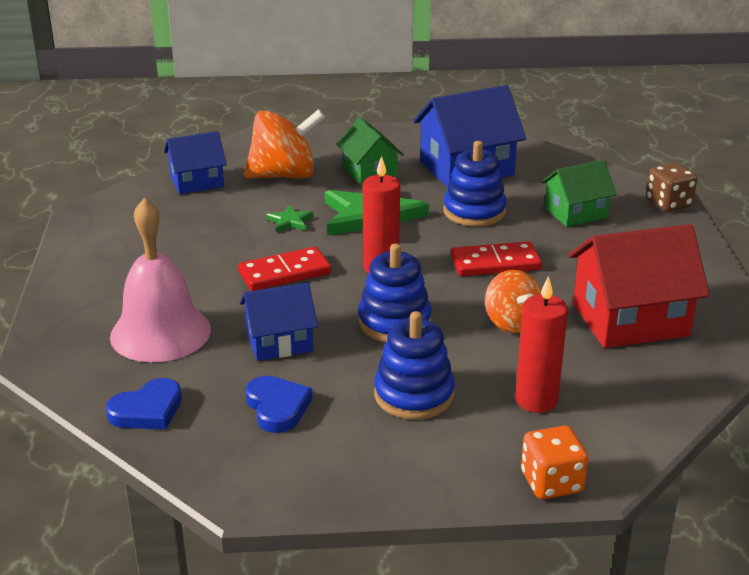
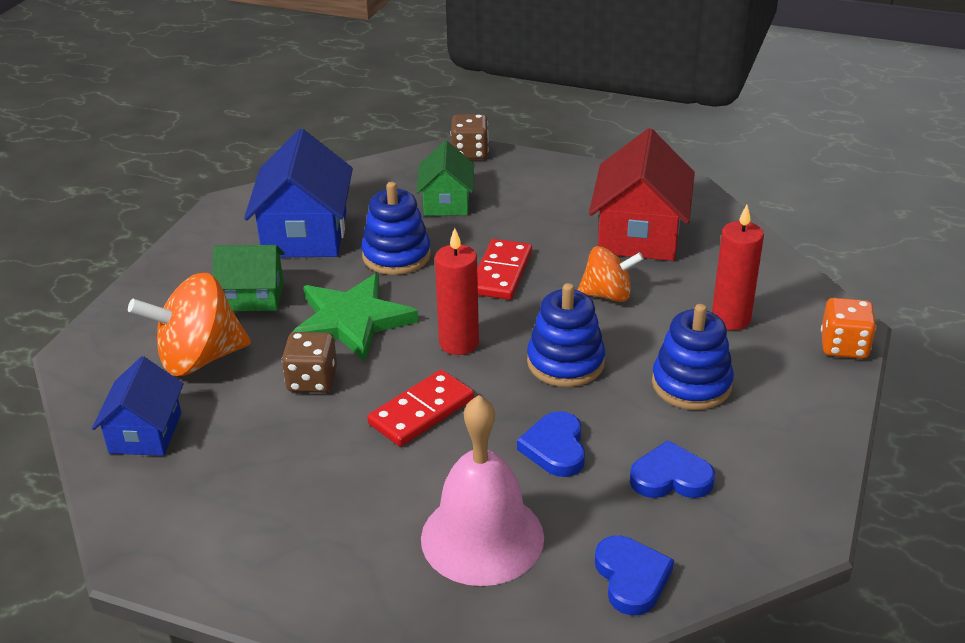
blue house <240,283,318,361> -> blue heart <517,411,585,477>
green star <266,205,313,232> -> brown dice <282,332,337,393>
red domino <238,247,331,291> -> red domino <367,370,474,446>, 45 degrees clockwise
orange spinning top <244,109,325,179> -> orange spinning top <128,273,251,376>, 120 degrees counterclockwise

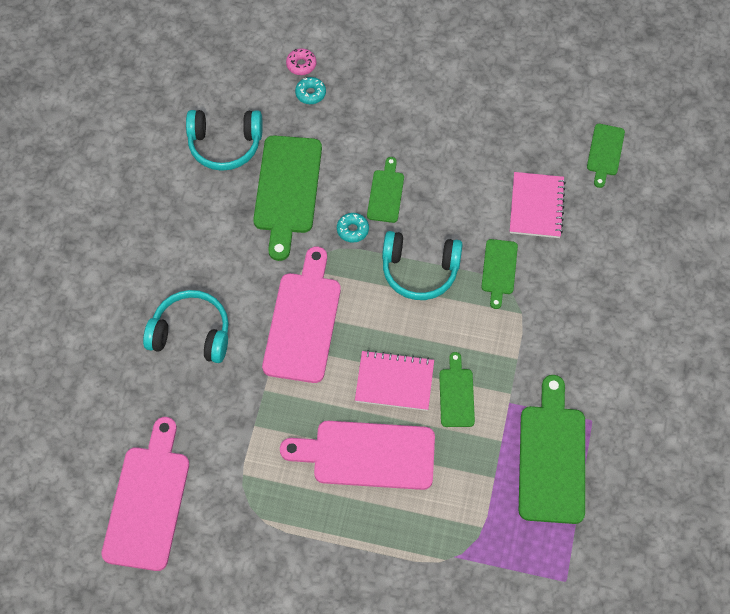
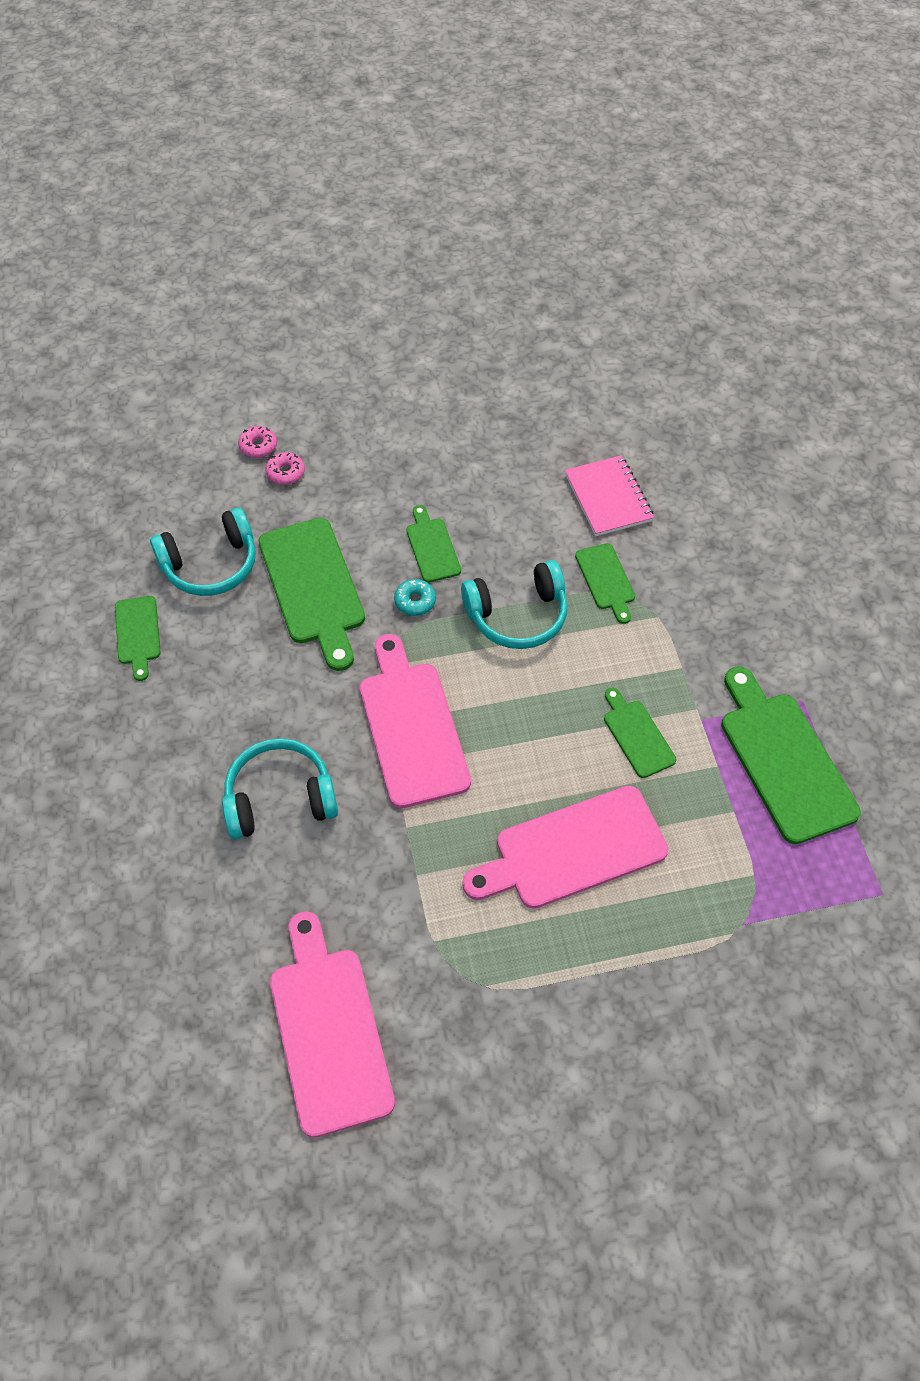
pink notebook <355,350,434,411> -> none
green cutting board <587,124,625,188> -> green cutting board <115,596,161,681>, shifted
turquoise donut <295,77,326,104> -> pink donut <265,452,305,485>

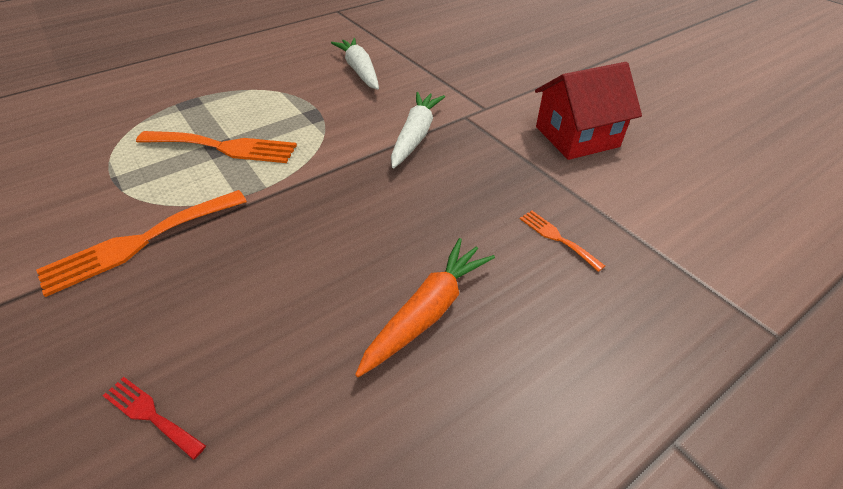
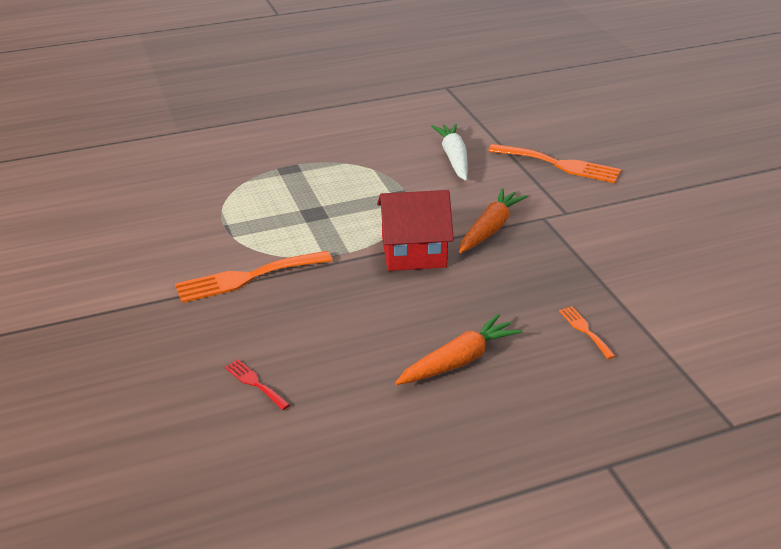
orange fork <136,131,297,163> -> orange fork <488,144,621,183>, shifted
red house <535,62,642,160> -> red house <377,190,454,271>, shifted
white carrot <391,92,445,168> -> orange carrot <459,188,528,253>

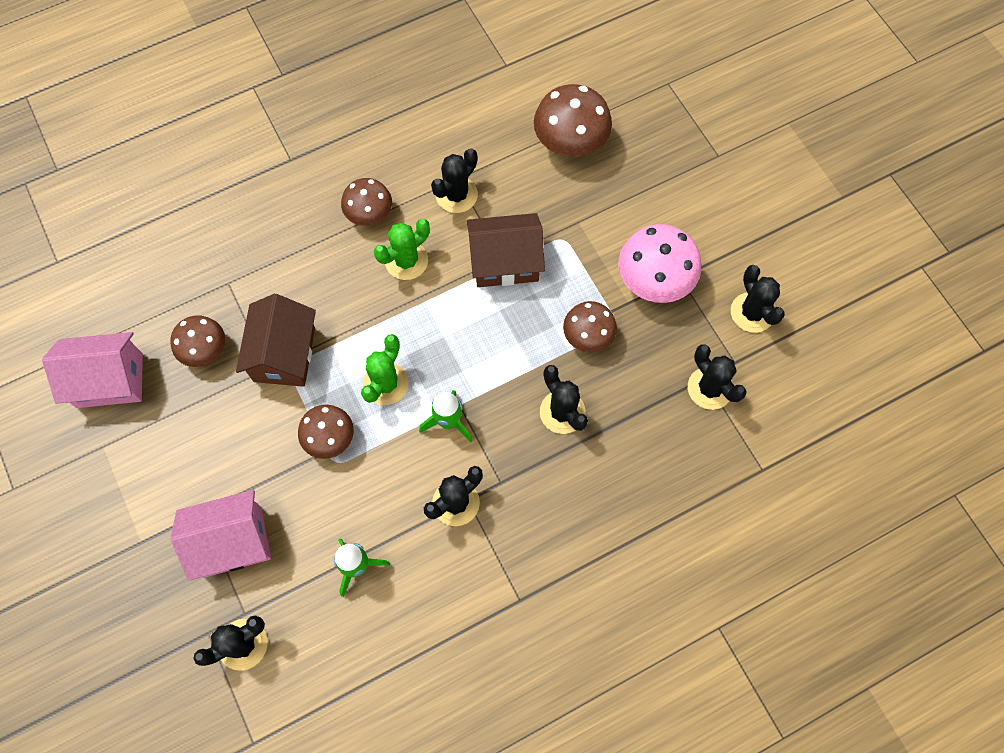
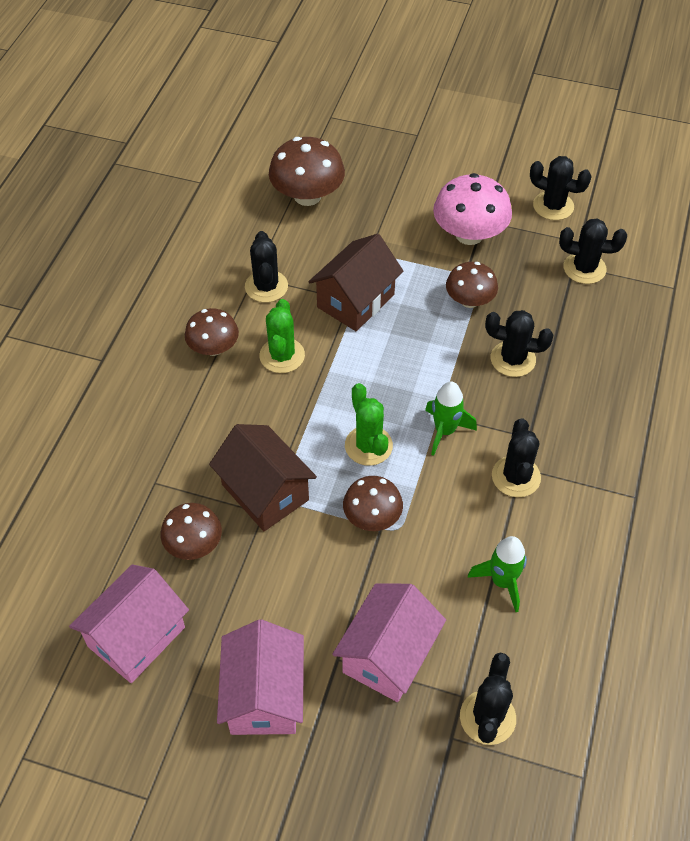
none -> pink house <217,620,304,735>

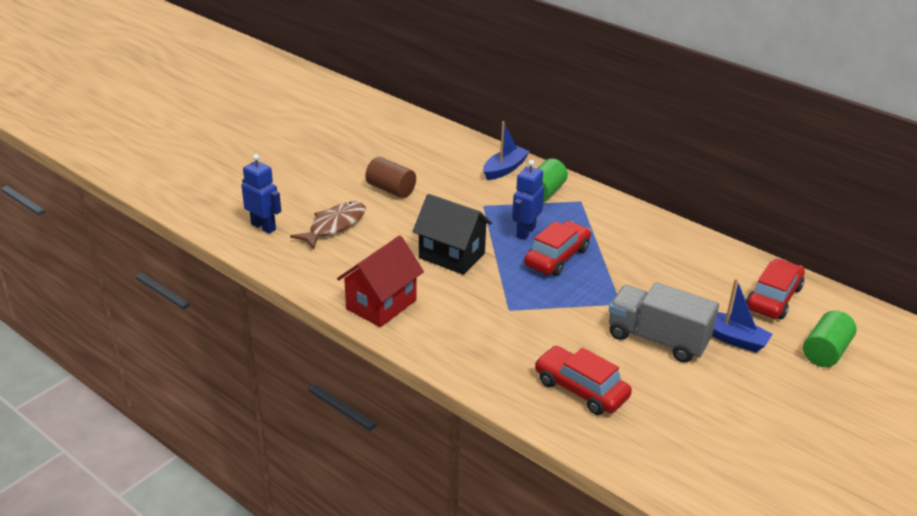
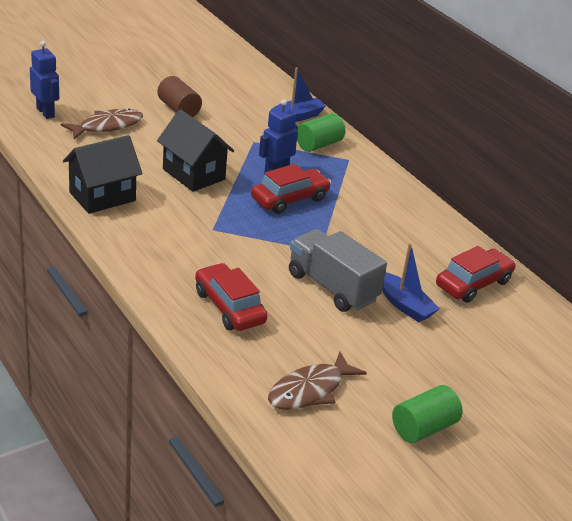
none -> brown fish <268,352,367,410>
green cylinder <803,310,857,367> -> green cylinder <392,385,463,443>, shifted
red house <337,236,424,327> -> black house <63,135,143,214>

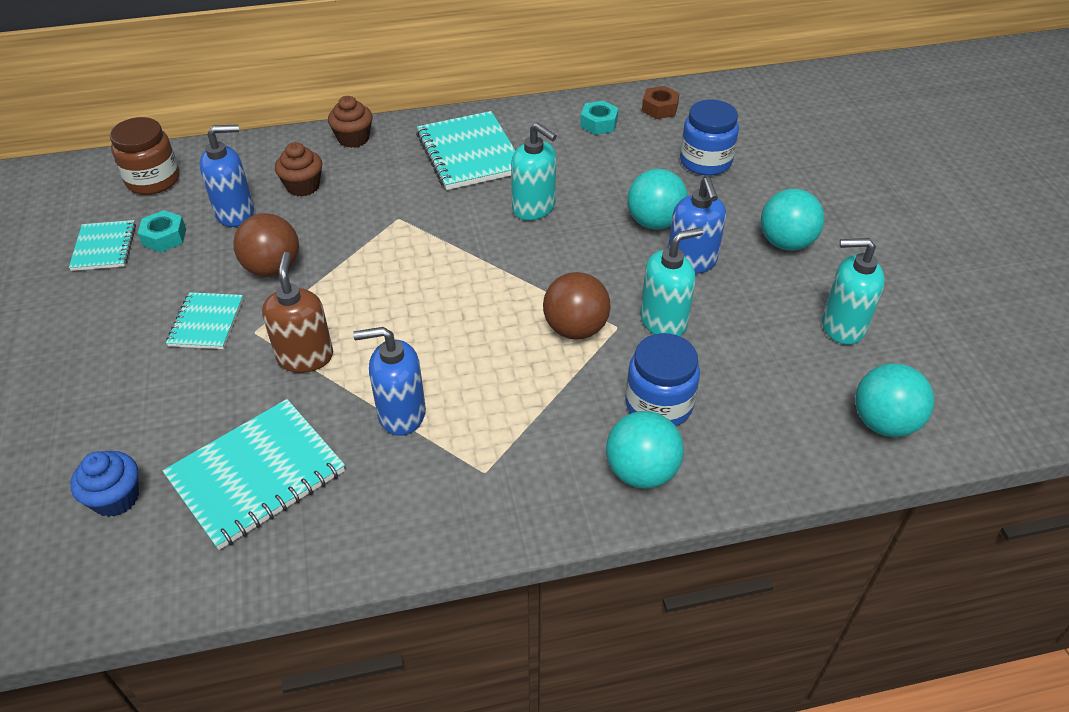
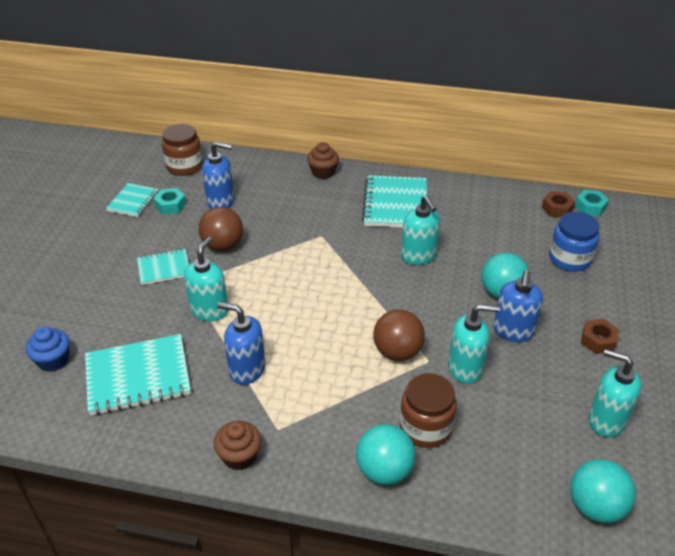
brown cupcake <275,142,322,196> -> brown cupcake <214,421,261,470>, shifted
turquoise nut <580,101,619,135> -> turquoise nut <575,190,609,216>, shifted
turquoise ball <761,189,825,251> -> brown nut <581,319,619,354>
brown soap dispenser <262,252,333,373> -> turquoise soap dispenser <184,237,228,321>
blue jar <625,333,700,426> -> brown jar <400,373,457,448>
turquoise notebook <166,292,243,349> -> turquoise notebook <137,249,189,285>, 45 degrees clockwise

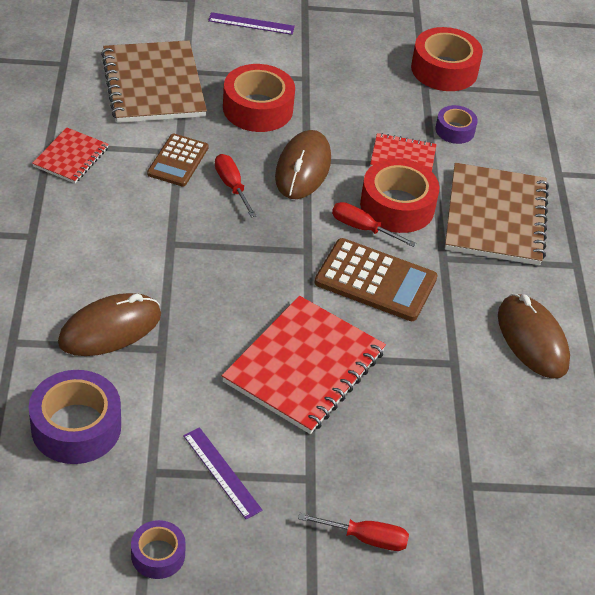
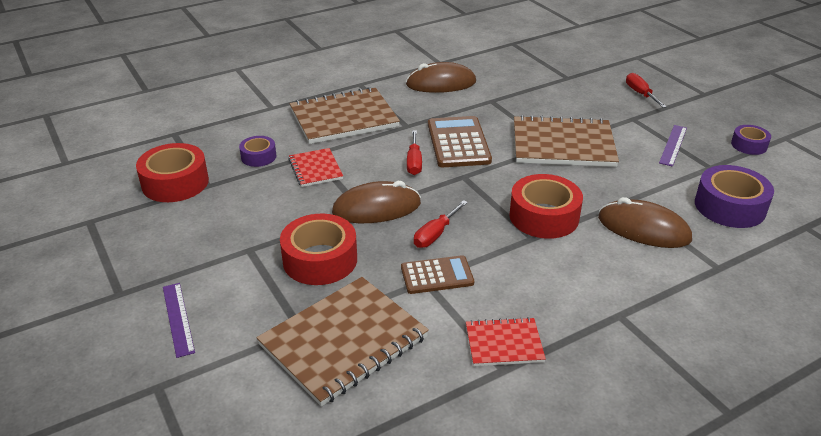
red tape <360,158,439,233> -> red tape <509,174,583,239>, shifted
red notebook <222,296,386,434> -> brown notebook <514,115,619,167>
brown mouse <498,294,570,378> -> brown mouse <406,62,476,93>, 45 degrees clockwise

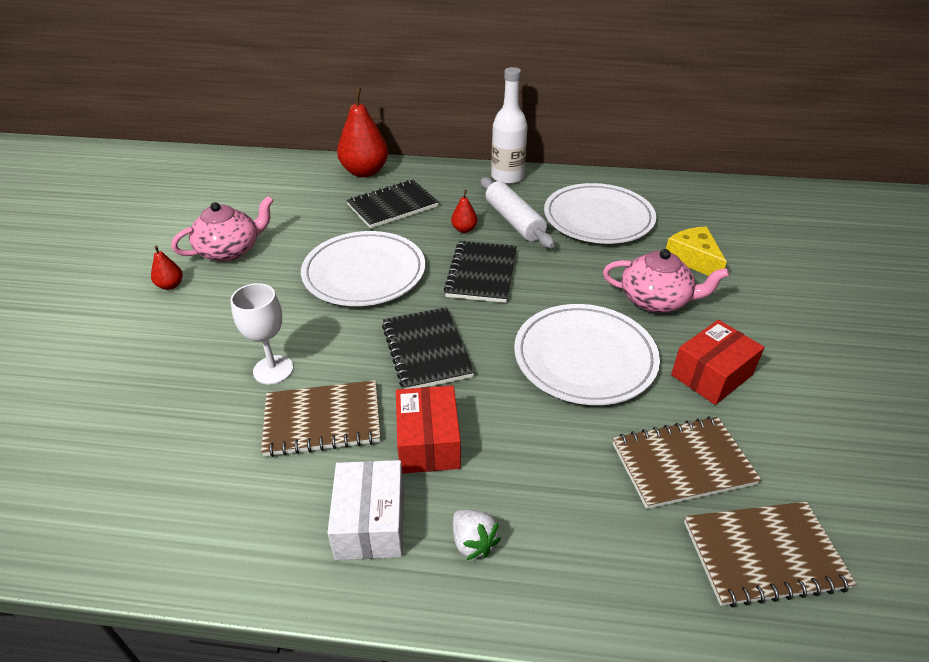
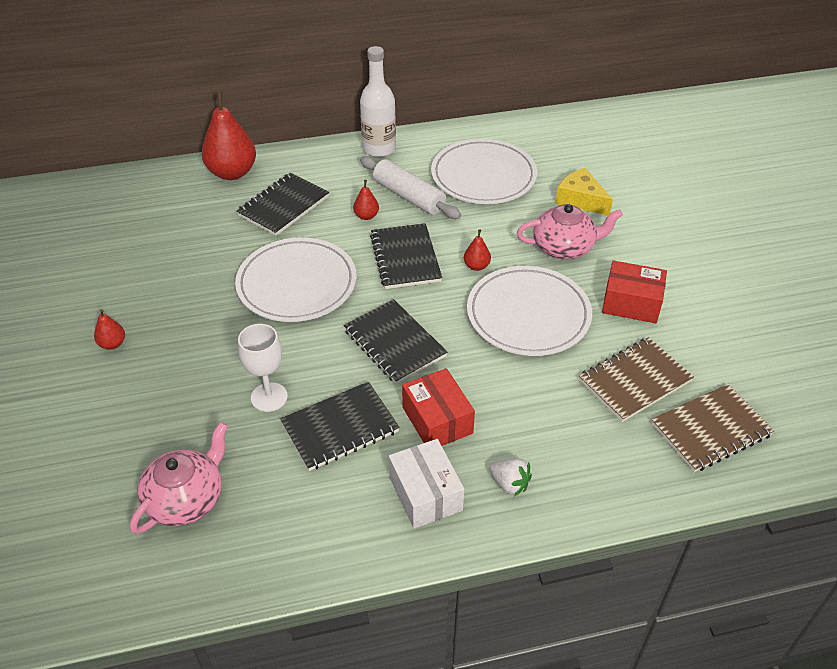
none -> red pear <464,229,491,271>
pink teapot <171,196,274,262> -> pink teapot <130,422,228,534>, shifted
brown notebook <261,380,381,457> -> black notebook <280,382,400,471>
red box <671,320,765,405> -> red box <602,260,667,323>, 75 degrees clockwise

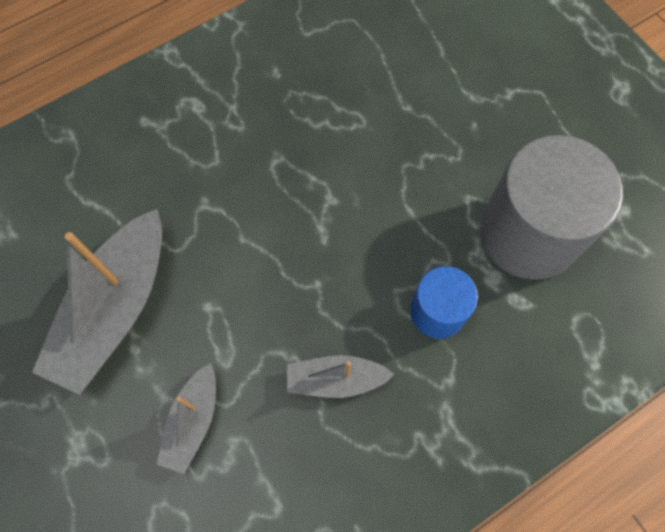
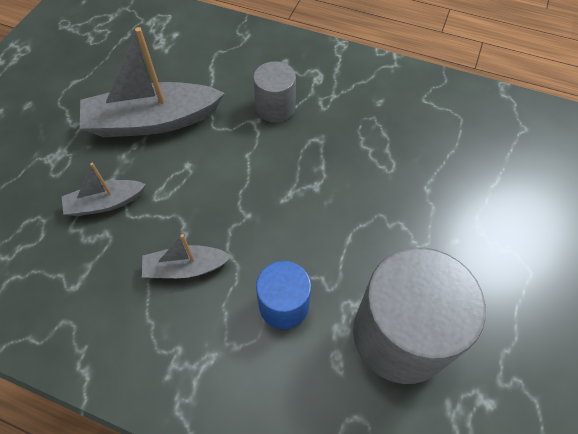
none -> grey cylinder <253,61,296,123>
grey boat <287,355,394,398> -> grey boat <142,234,232,278>, 60 degrees counterclockwise

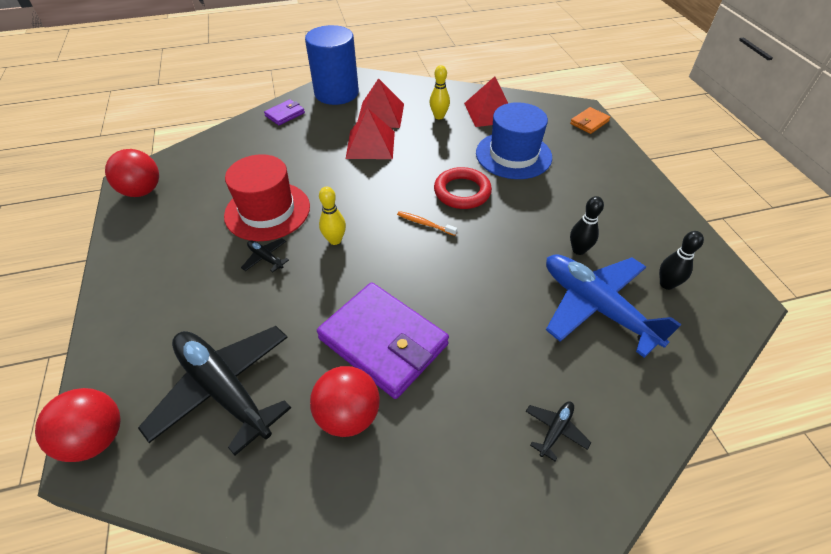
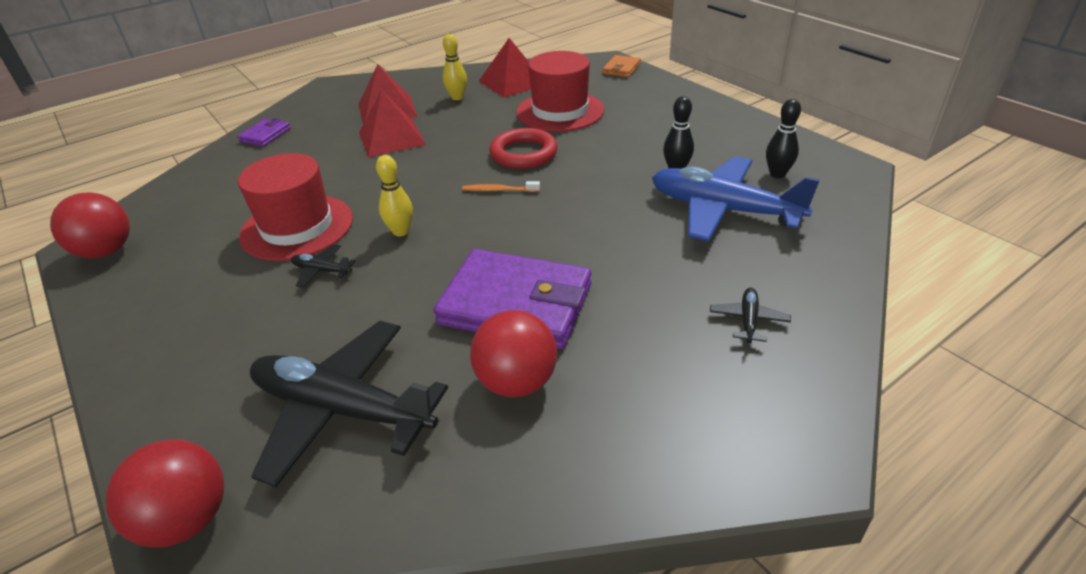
blue cylinder <305,25,359,105> -> none
blue hat <476,102,552,179> -> red hat <517,51,604,132>

